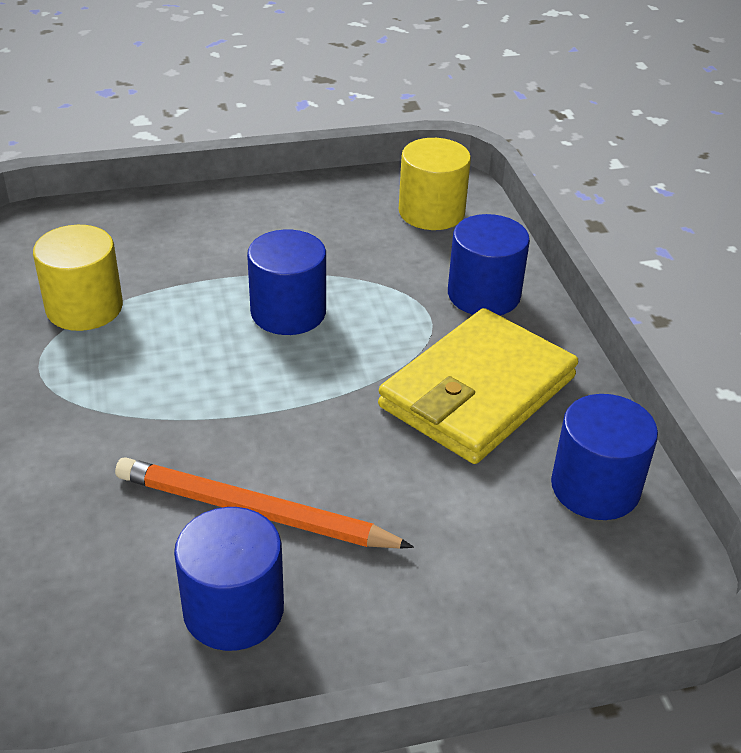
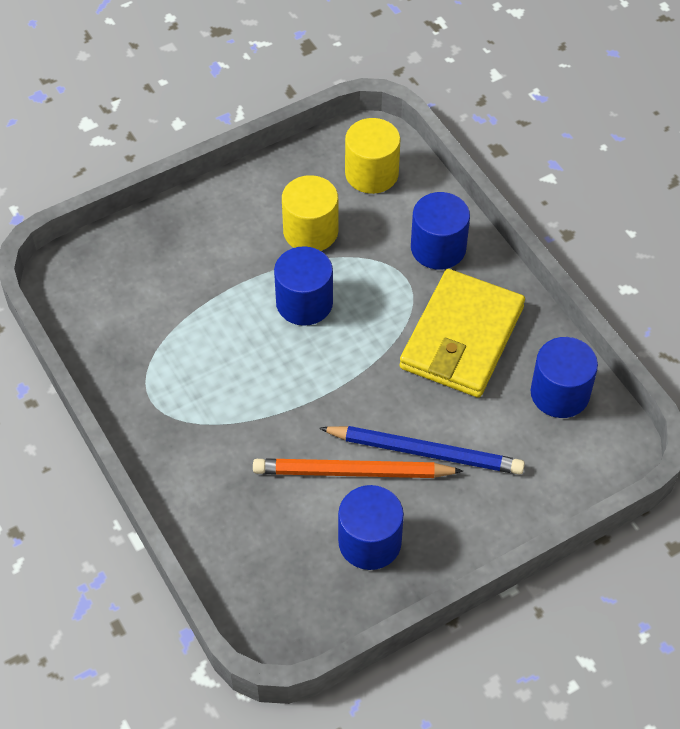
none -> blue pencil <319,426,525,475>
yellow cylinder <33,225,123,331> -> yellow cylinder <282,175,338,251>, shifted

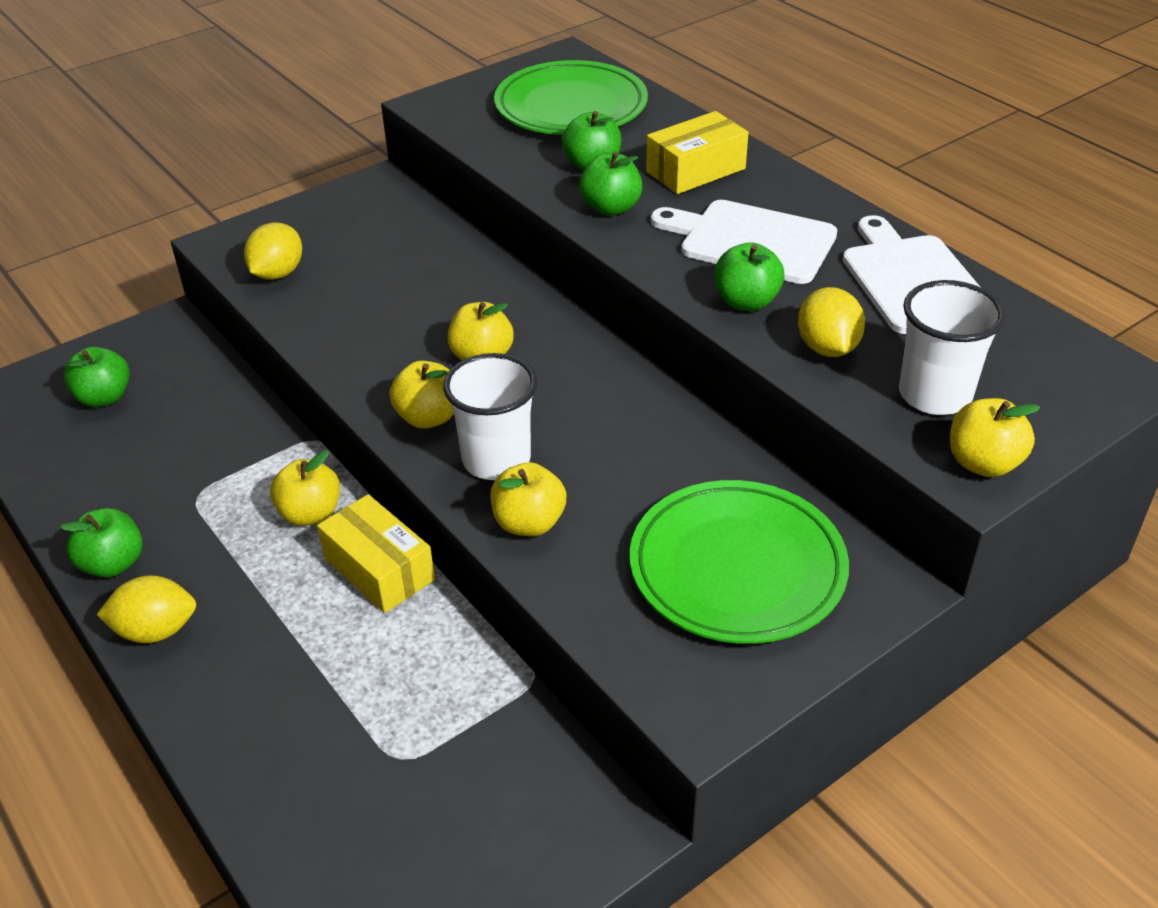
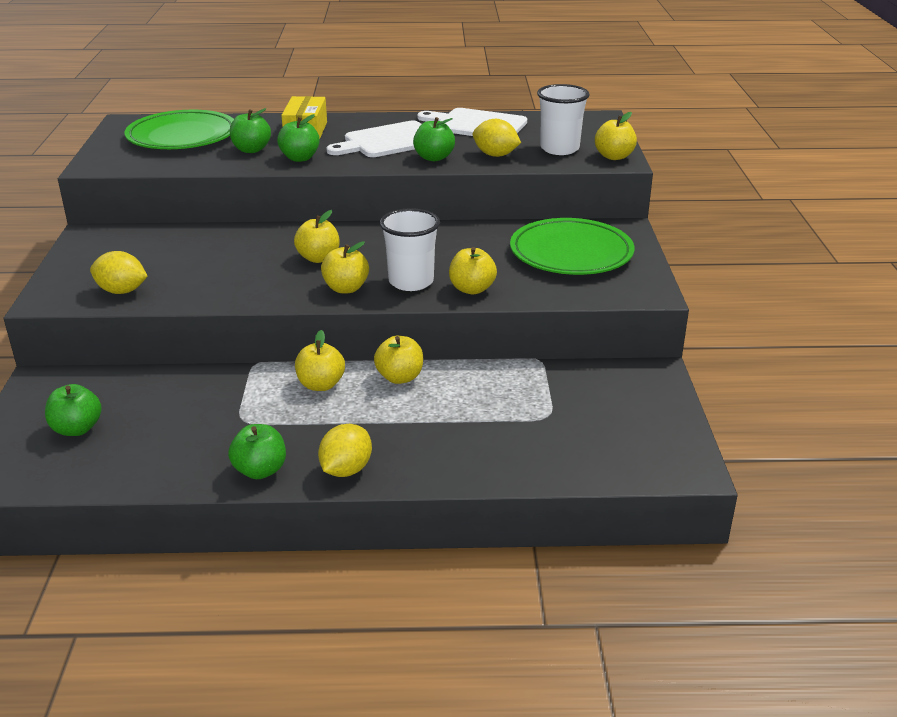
yellow box <317,494,435,613> -> yellow apple <374,335,423,384>
yellow lemon <244,222,302,280> -> yellow lemon <90,251,147,294>, 45 degrees counterclockwise

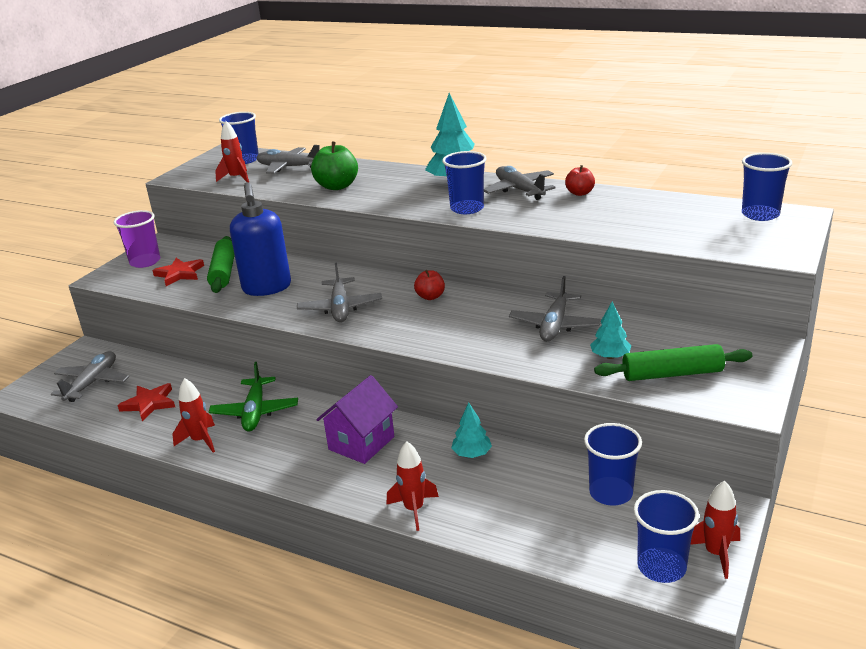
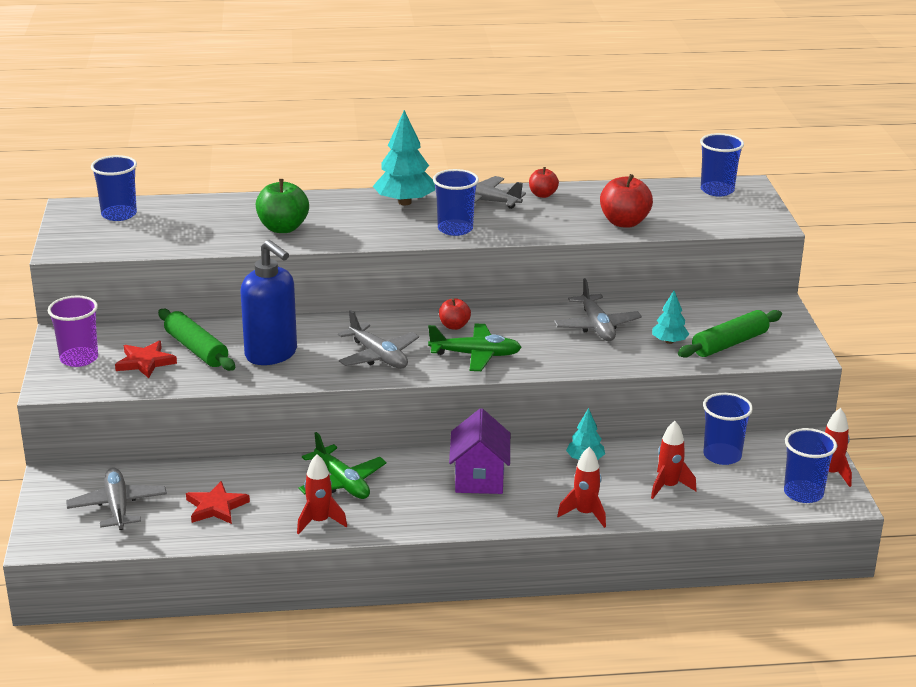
grey plane <256,145,320,174> -> none
none -> green plane <428,323,522,371>
none -> red apple <600,174,653,228>
red rocket <215,121,249,182> -> red rocket <651,421,697,499>, shifted

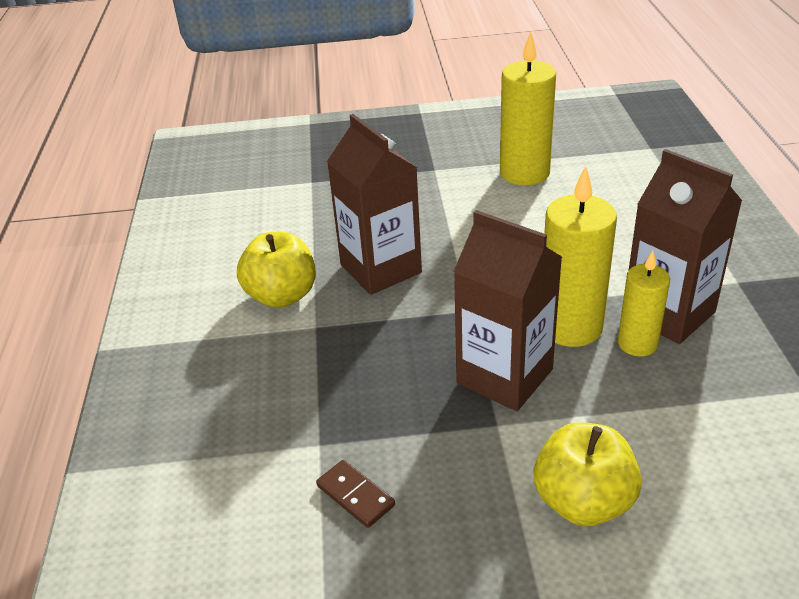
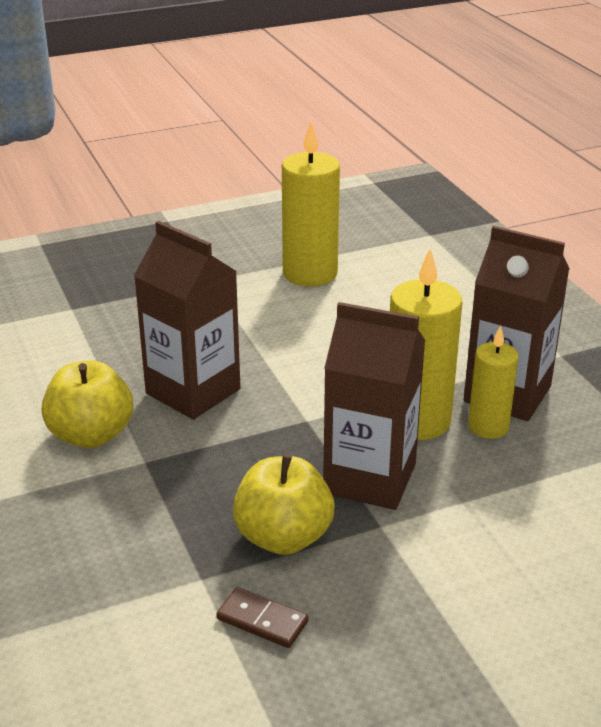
yellow apple <534,422,642,526> -> yellow apple <233,454,334,555>, shifted

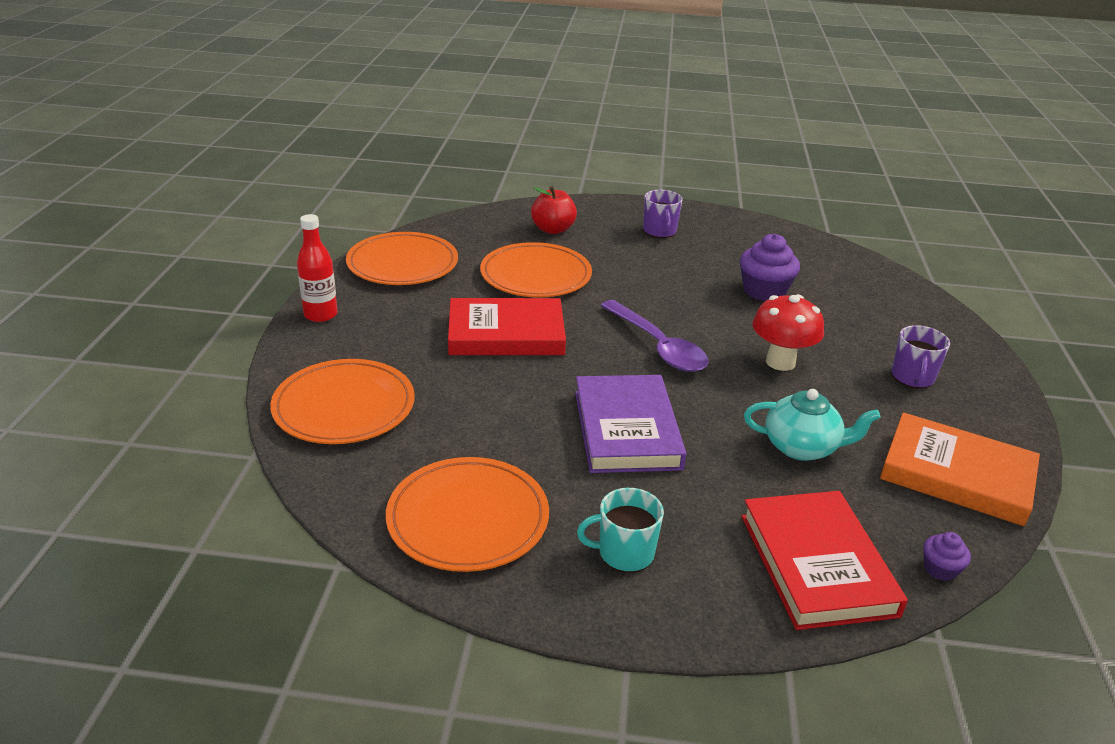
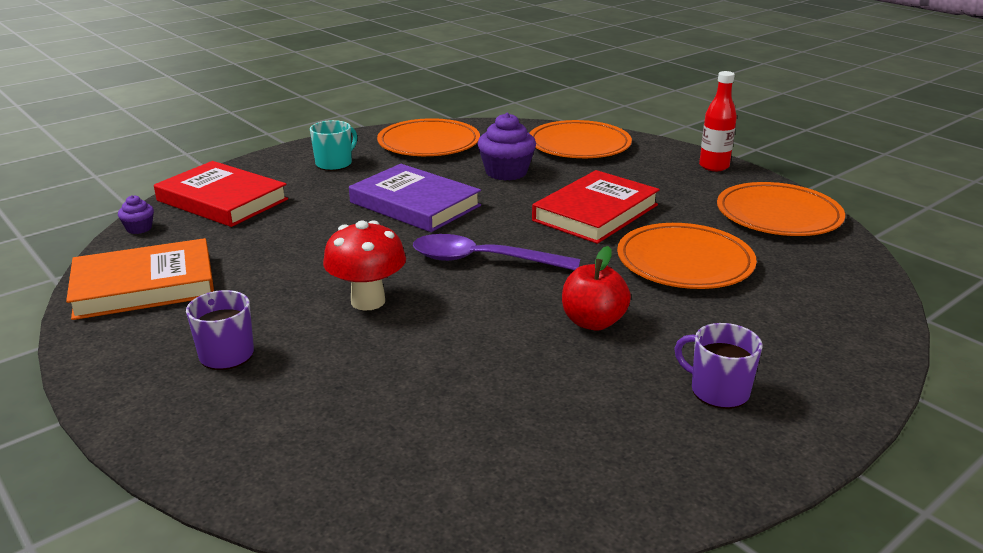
turquoise teapot <744,389,881,461> -> none
red apple <531,186,577,234> -> red apple <562,246,631,330>, shifted
purple cupcake <740,234,800,301> -> purple cupcake <478,113,536,181>, shifted

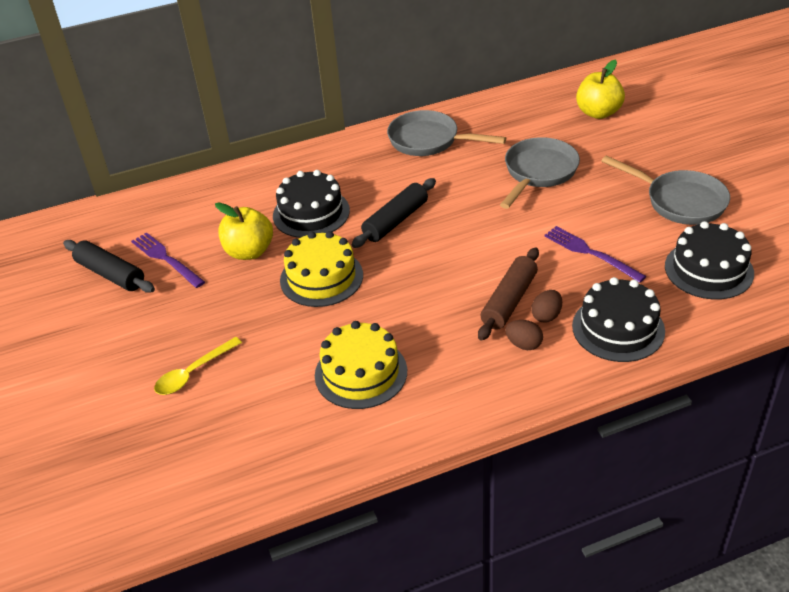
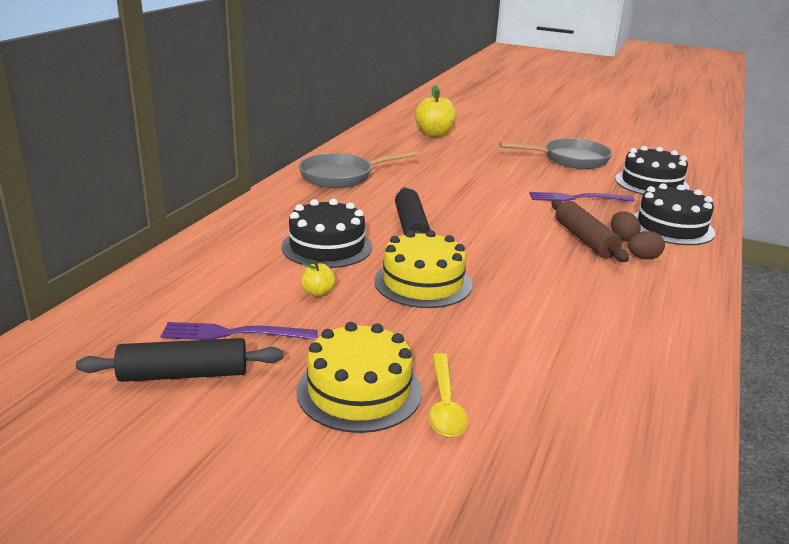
grey pan <500,137,580,209> -> none
yellow cake <315,321,407,409> -> yellow cake <296,322,422,433>, shifted
yellow apple <215,203,273,260> -> yellow apple <301,261,336,297>, x0.50

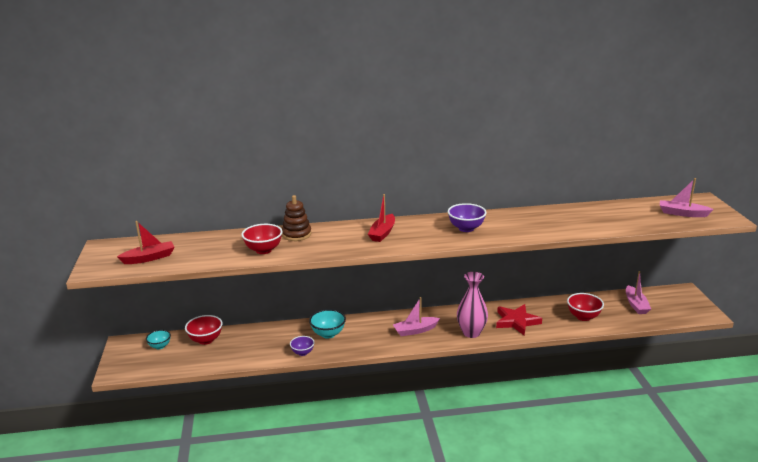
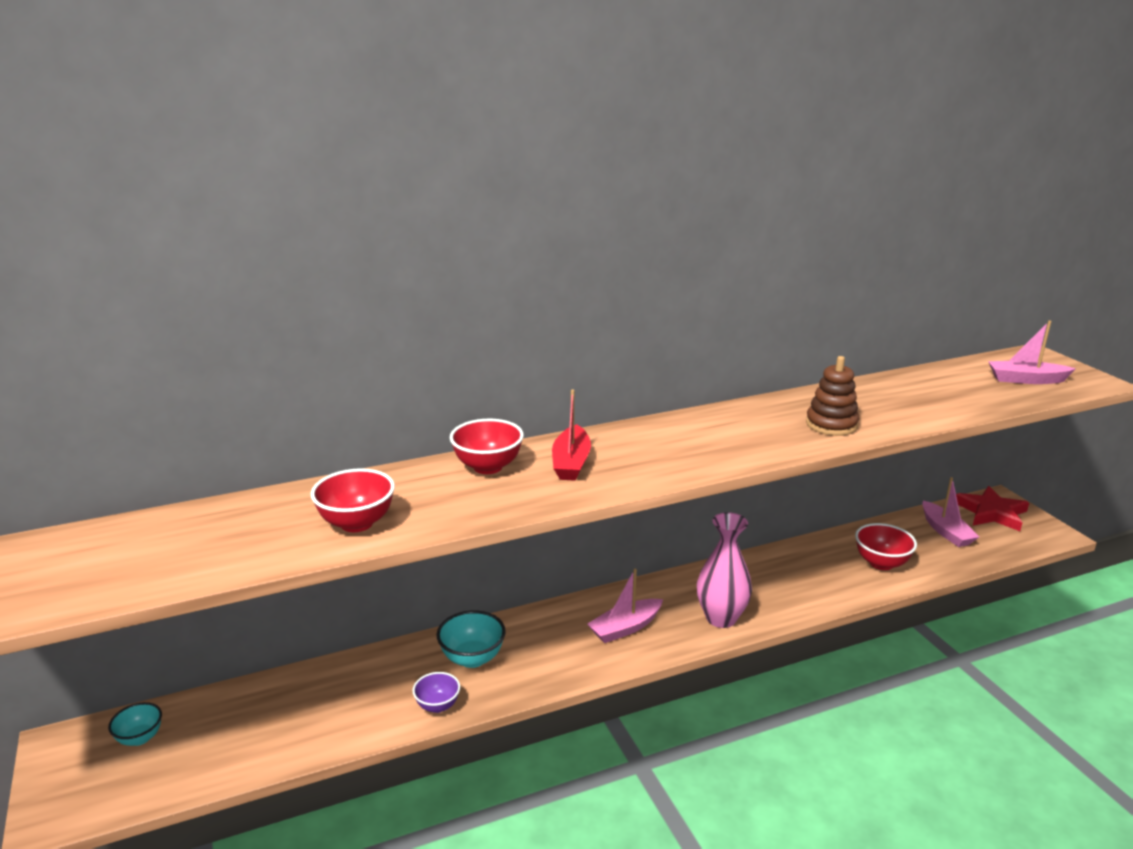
red boat <117,221,174,264> -> none
purple bowl <448,203,487,232> -> none
red bowl <185,315,223,345> -> red bowl <450,419,524,474>, shifted
brown stacking toy <282,195,311,241> -> brown stacking toy <806,356,859,436>, shifted
red star <496,304,542,335> -> red star <956,486,1029,531>, shifted

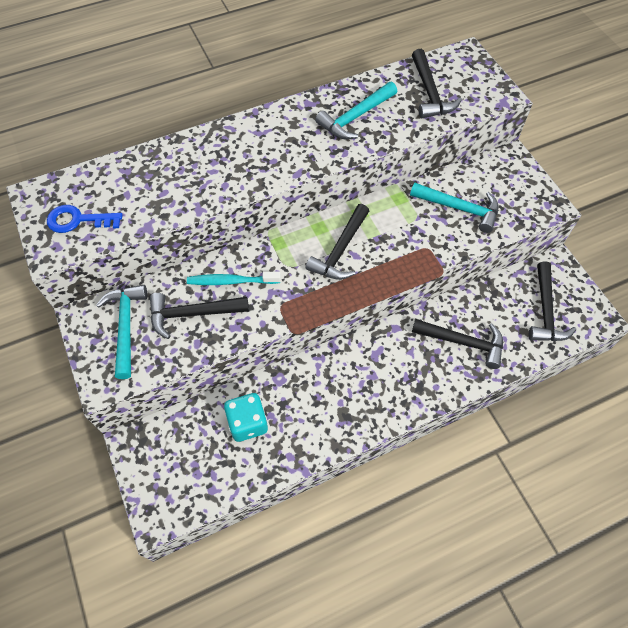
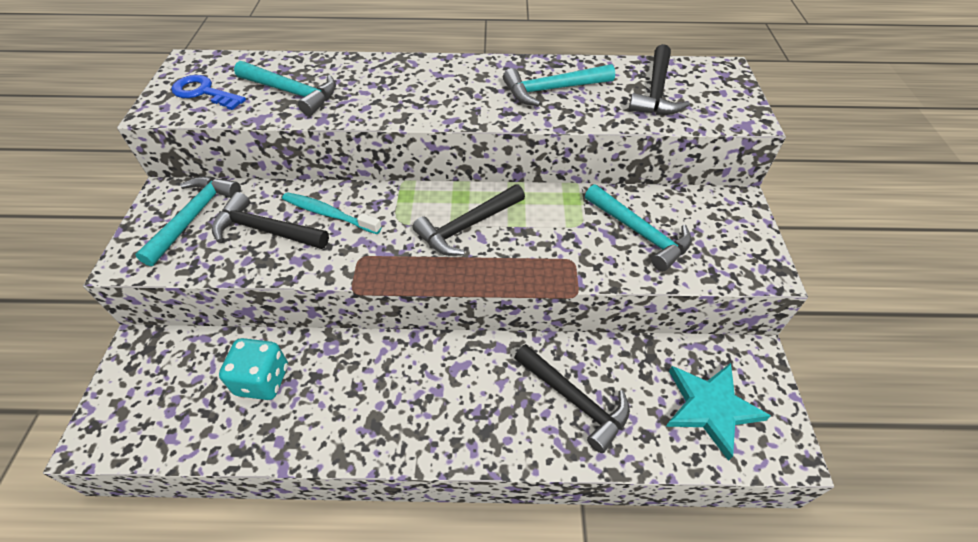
none -> turquoise hammer <234,61,336,116>
black hammer <529,261,576,341> -> turquoise star <666,363,771,461>

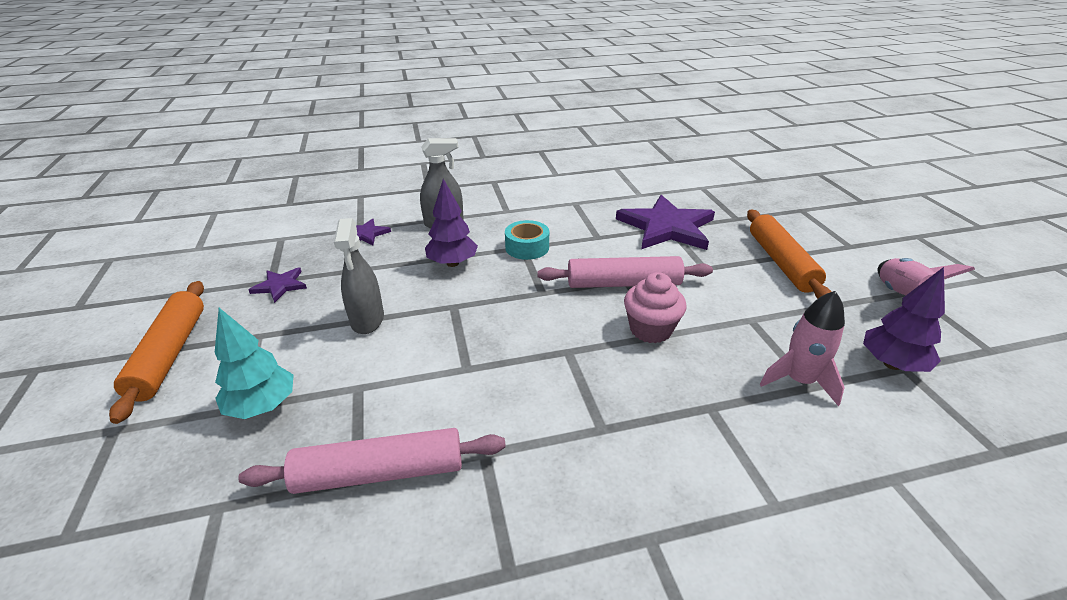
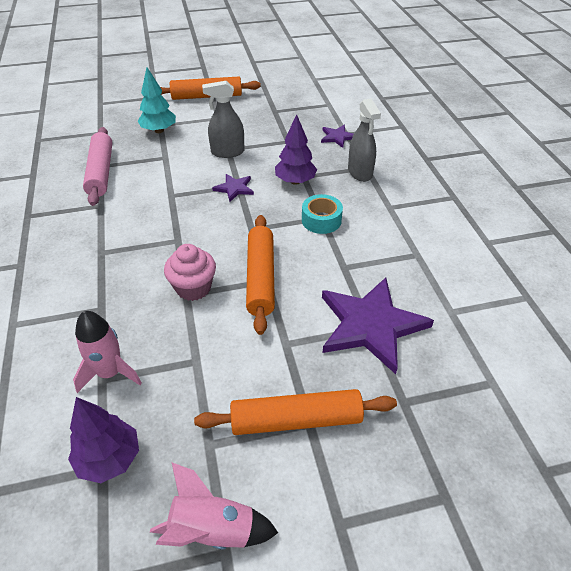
purple star <249,268,307,303> -> purple star <212,174,254,202>, shifted
pink rolling pin <537,256,713,288> -> orange rolling pin <246,215,275,335>

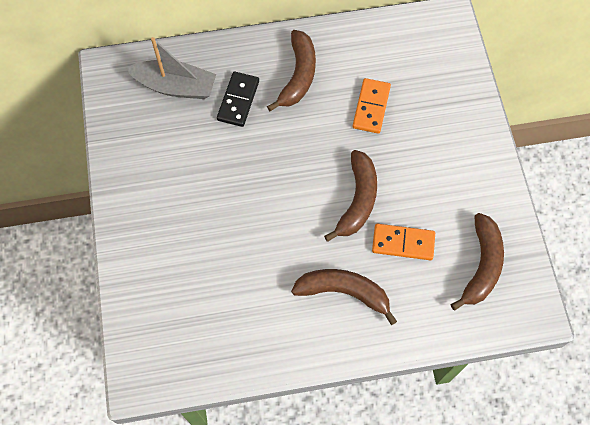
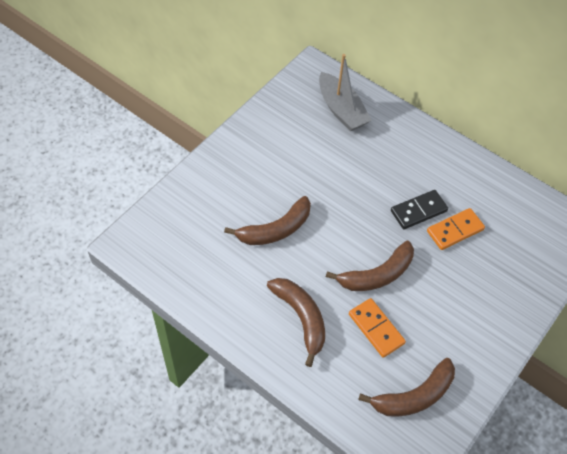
black domino <217,72,259,127> -> black domino <391,190,448,229>, shifted
brown banana <267,30,316,111> -> brown banana <224,196,311,245>, shifted

